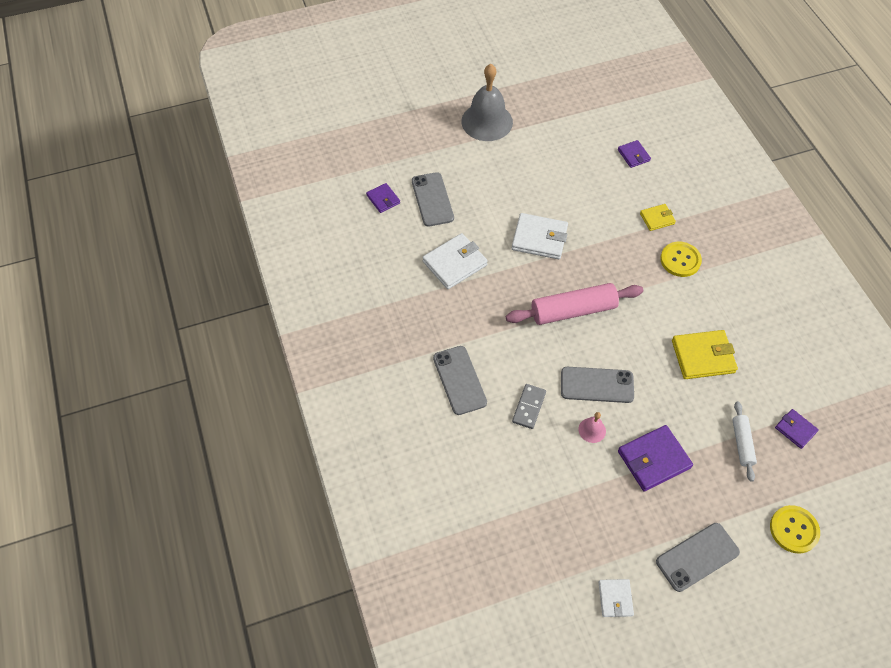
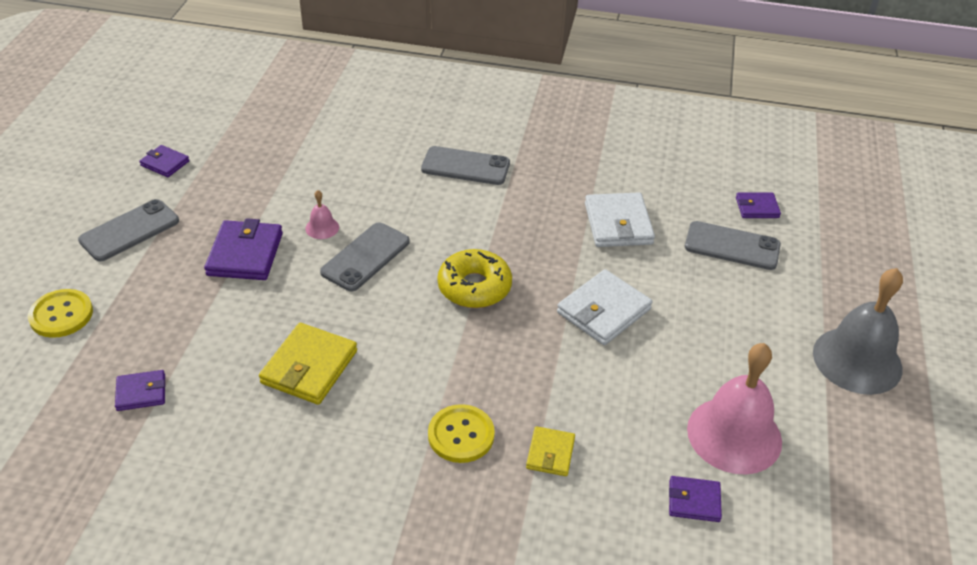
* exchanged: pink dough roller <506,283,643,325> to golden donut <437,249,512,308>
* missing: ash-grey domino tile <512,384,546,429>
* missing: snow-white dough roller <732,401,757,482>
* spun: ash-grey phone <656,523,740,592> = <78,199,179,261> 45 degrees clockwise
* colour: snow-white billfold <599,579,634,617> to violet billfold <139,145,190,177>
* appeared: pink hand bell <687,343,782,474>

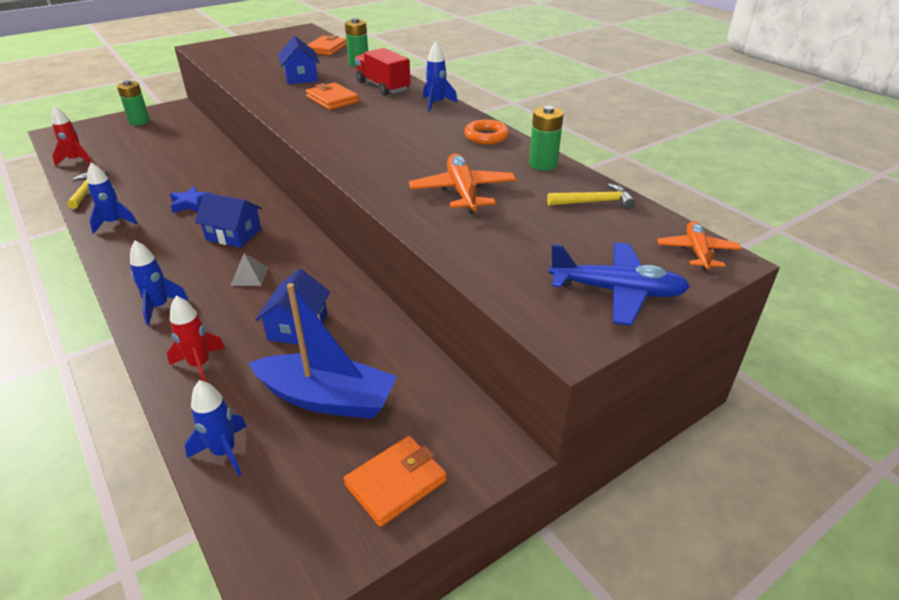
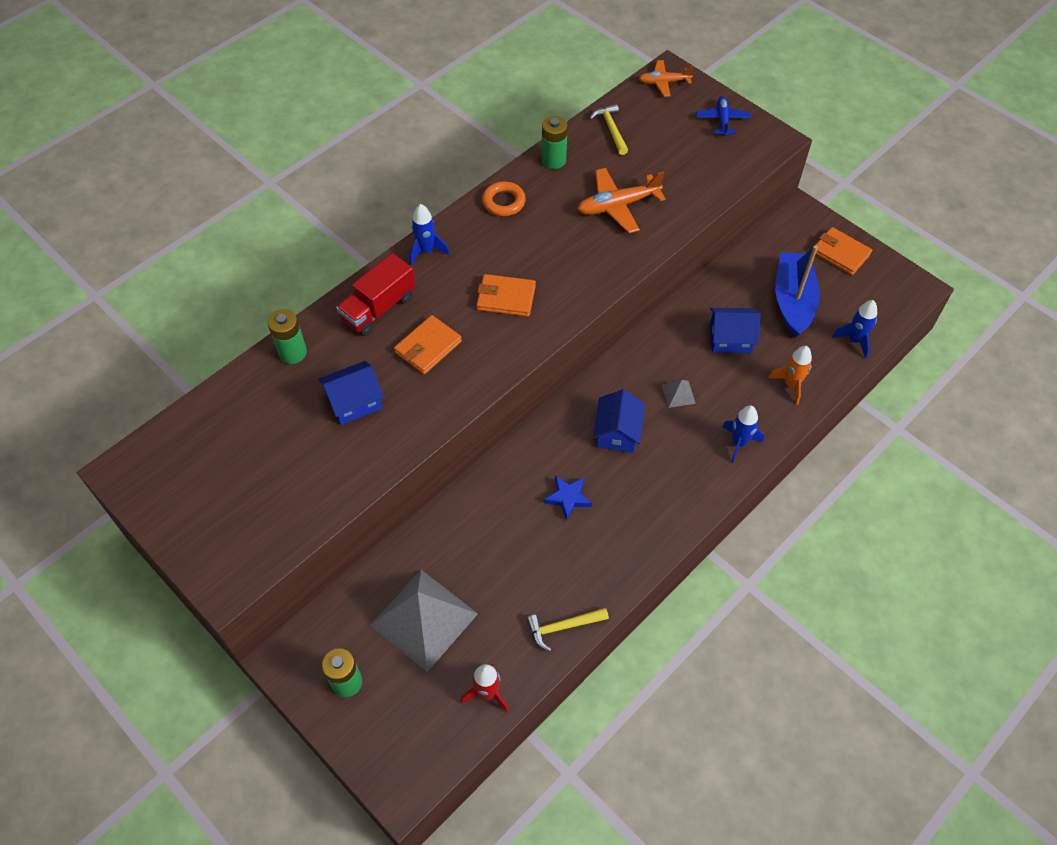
* relocated: bright orange billfold <307,35,347,56> to <476,274,536,317>
* missing: royal blue spaceship <87,163,137,234>
* size: royal blue aeroplane <548,242,690,326> = <696,96,751,136> x0.65
* colour: crimson spaceship <167,296,225,382> to bright orange spaceship <769,346,812,405>
* appeared: ash-grey pyramid shape <370,570,478,672>

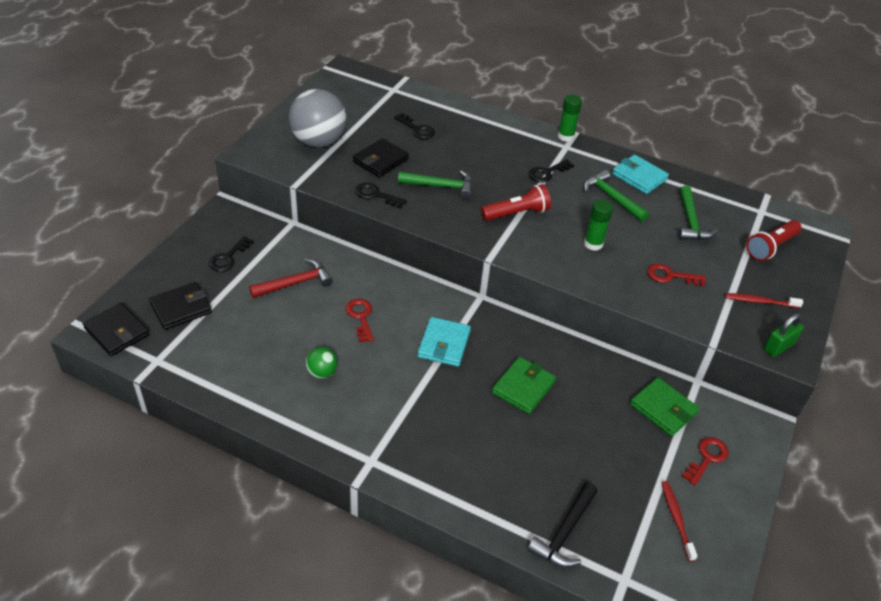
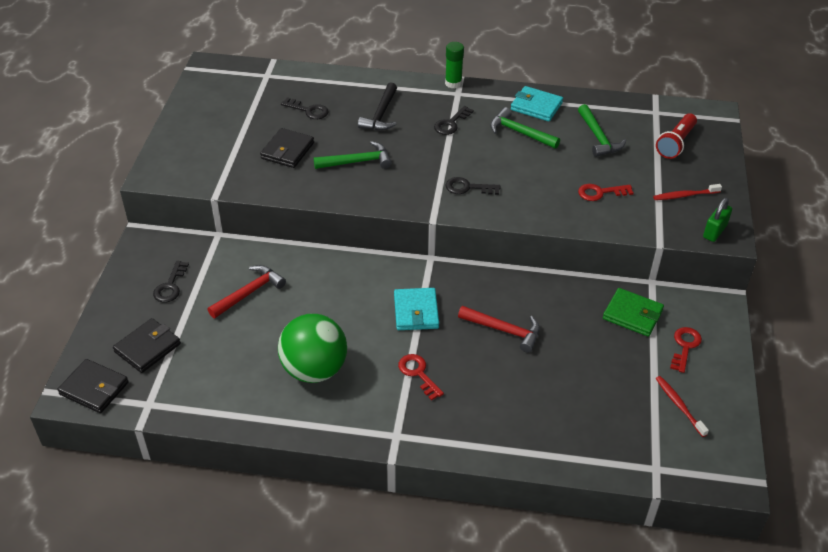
* missing: ash-grey sphere <289,89,346,148>
* relocated: jet-black latchkey <355,183,407,209> to <446,177,501,195>
* missing: crimson pocket torch <481,184,551,221>
* missing: leaf-green glue stick <584,199,613,251>
* relocated: crimson latchkey <346,299,374,342> to <398,354,444,401>
* size: leaf-green sphere <306,347,337,378> = <278,314,347,383> x2.19
* exchanged: leaf-green billfold <492,357,556,414> to crimson carpenter's hammer <458,306,540,353>
* relocated: jet-black carpenter's hammer <527,482,598,568> to <358,82,397,130>

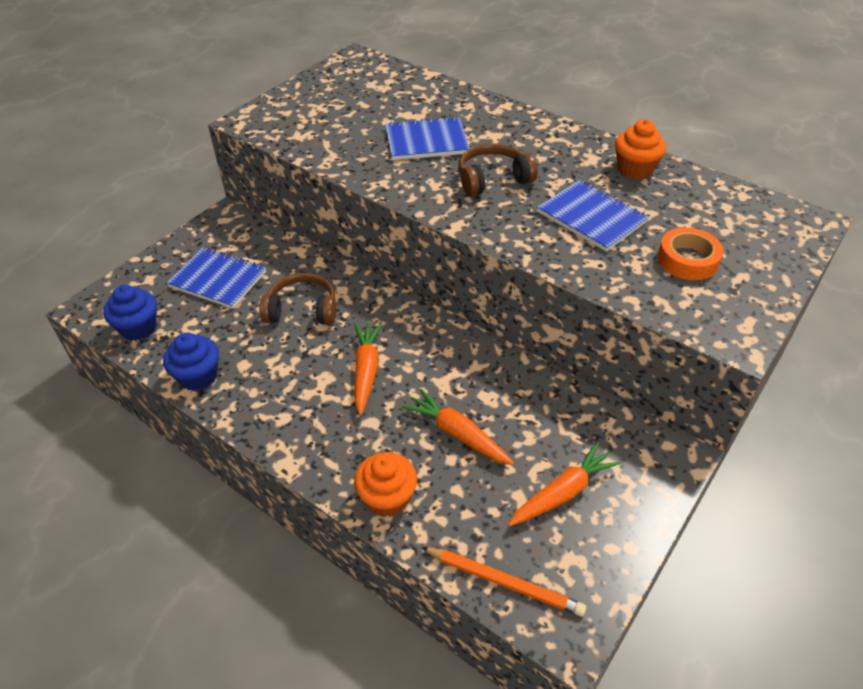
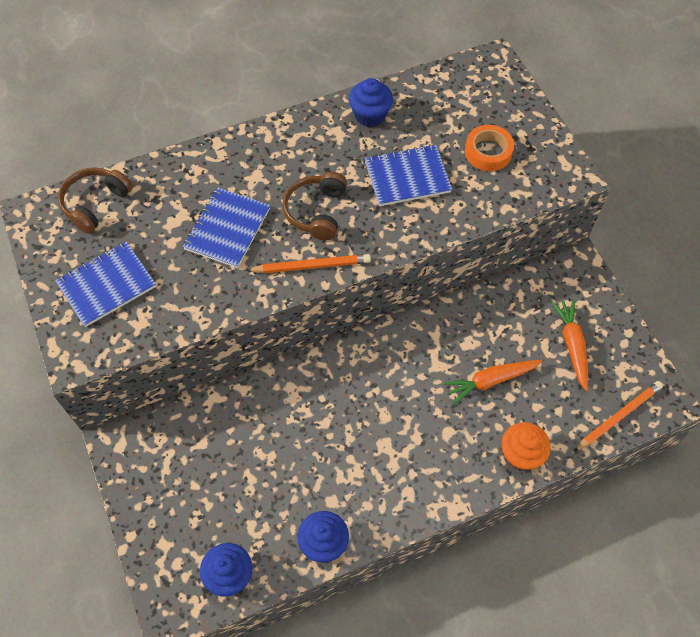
* colour: bright orange cupcake <615,119,666,179> to royal blue cupcake <349,78,393,127>
* relocated: royal blue notepad <167,247,266,309> to <55,241,156,327>
* relocated: dark brown headset <260,273,336,325> to <58,167,133,234>
* missing: bright orange root vegetable <354,323,382,415>
* appeared: bright orange wooden pencil <246,254,371,273>

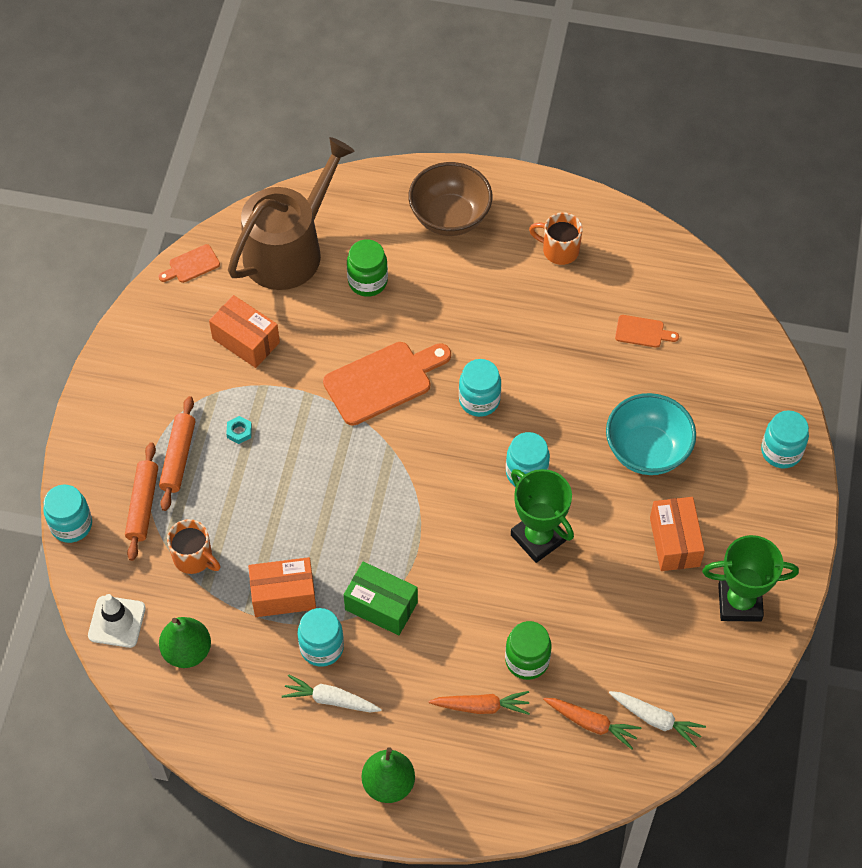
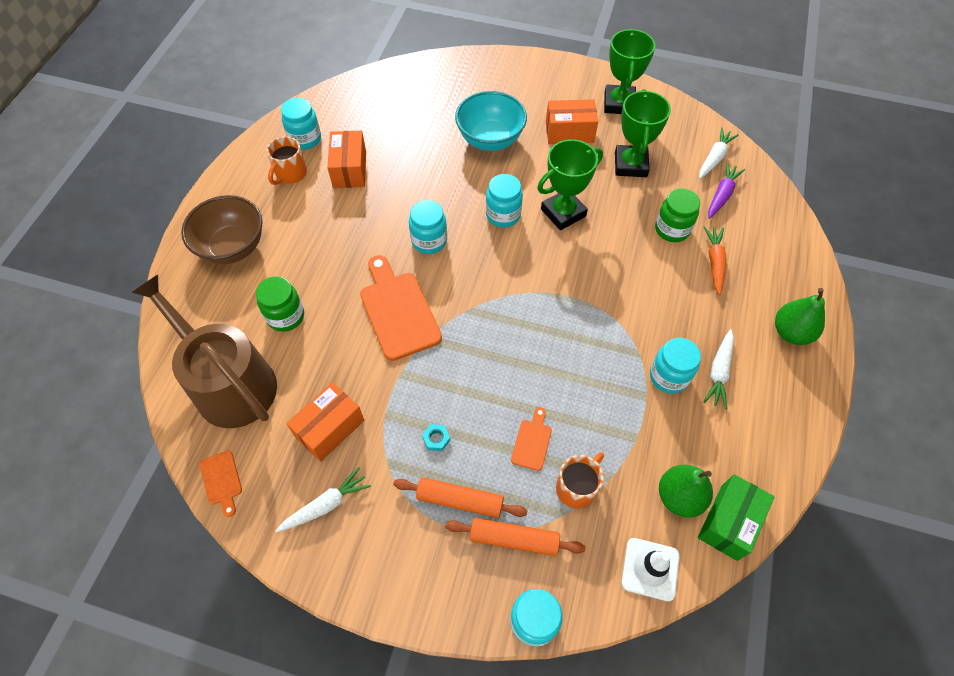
* relocated: bright orange chopping board <615,315,679,348> to <511,407,552,471>
* relocated: turquoise jar <761,410,809,468> to <281,98,321,150>
* relocated: bright orange package <248,557,316,617> to <327,131,366,188>
* relocated: leaf-green package <344,562,418,635> to <698,474,775,561>
* colour: bright orange root vegetable <543,698,641,749> to violet root vegetable <708,162,745,219>
* appeared: leaf-green award cup <615,89,671,177>
* appeared: snow-white root vegetable <276,467,371,532>

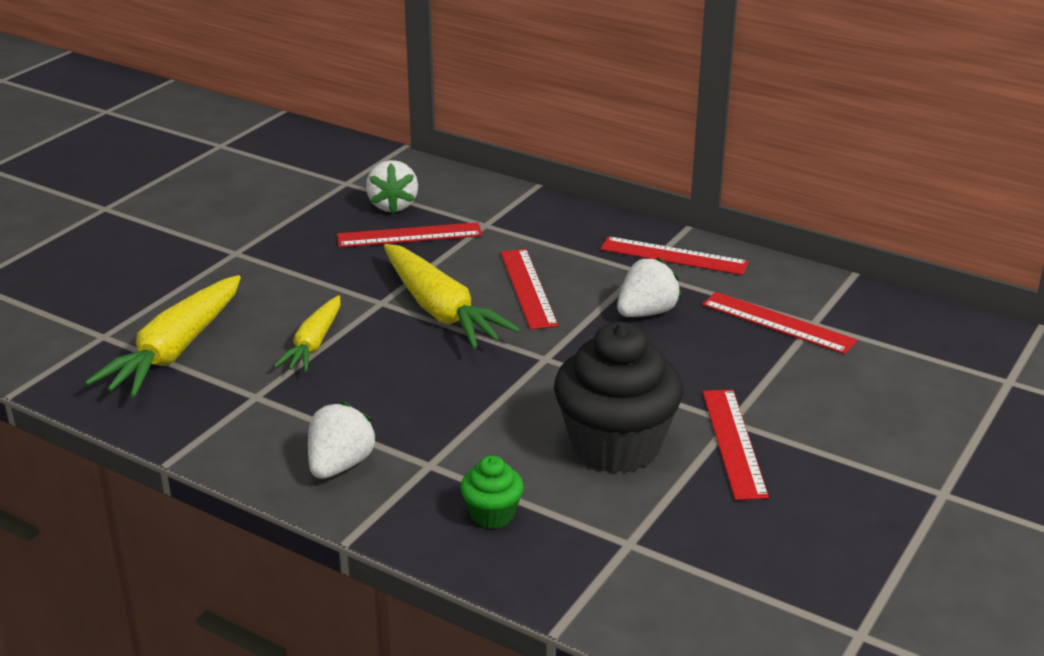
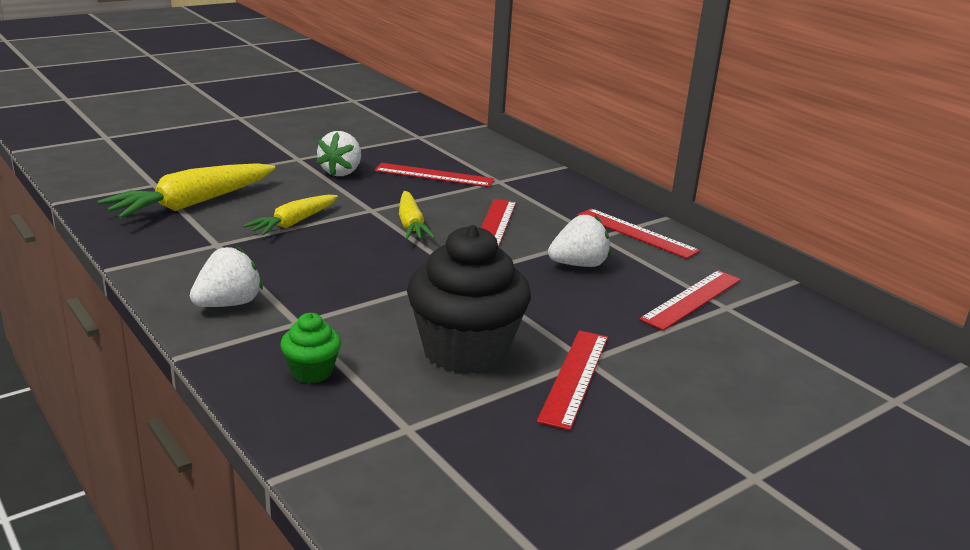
* relocated: snow-white berry <366,160,418,214> to <316,131,361,176>
* size: golden root vegetable <384,244,520,349> = <399,191,435,240> x0.61
* spun: crimson straightedge <702,292,857,354> = <639,270,741,331> 75 degrees clockwise

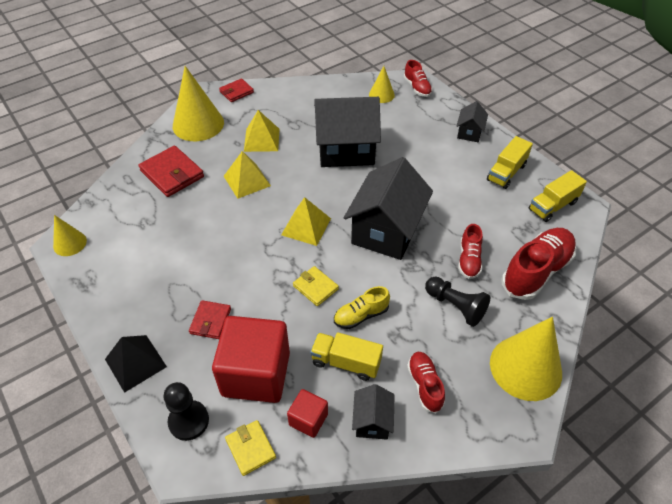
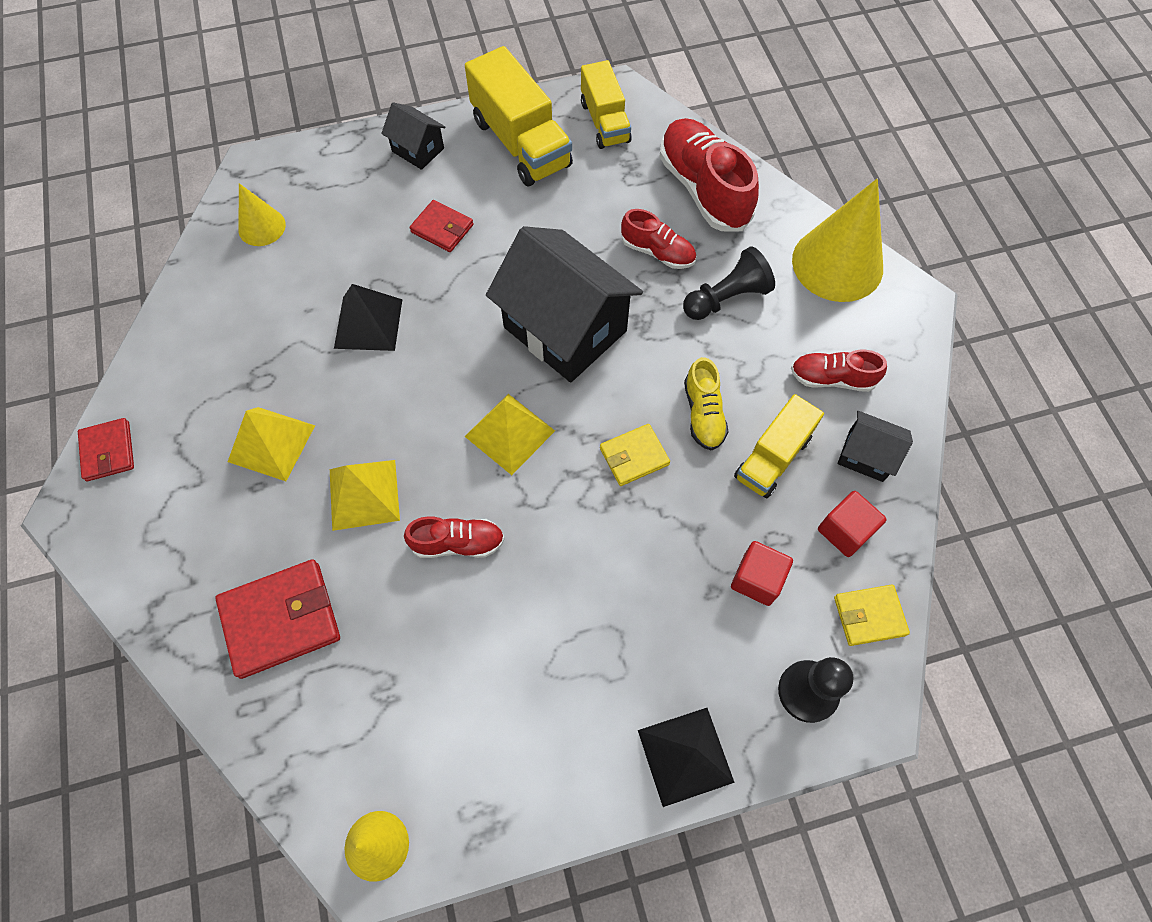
* relocated: crimson sneaker <404,60,432,97> to <404,516,504,558>
* missing: golden cone shape <173,66,224,141>
* exchanged: jet-black toy house <314,97,381,167> to jet-black pyramid shape <334,284,402,351>
* size: golden truck <487,136,533,189> = <465,46,573,186> x1.56
* relocated: crimson billfold <189,300,231,339> to <410,200,473,252>
* size: crimson solid cube <212,316,290,403> = <731,541,793,606> x0.48

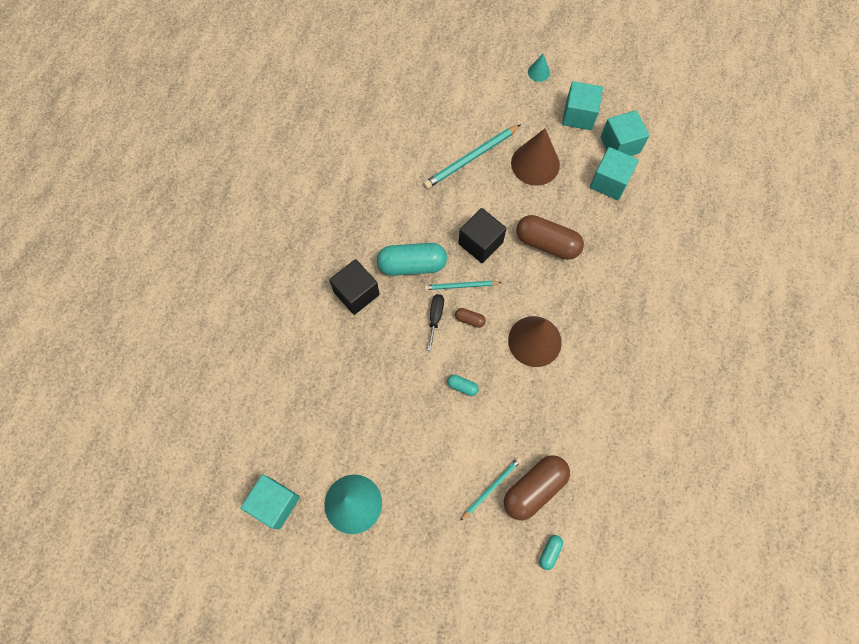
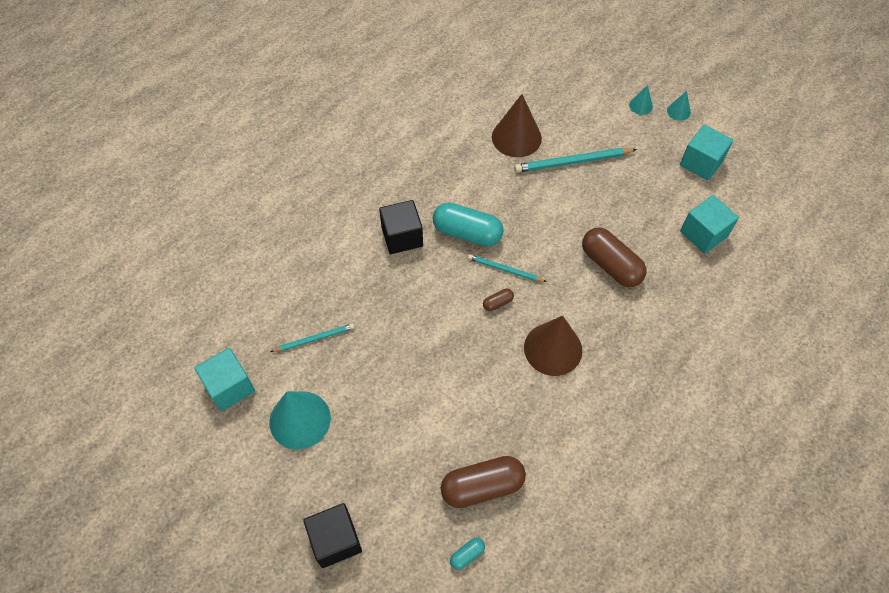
* missing: turquoise solid cube <600,110,649,156>
* relocated: dark brown cone shape <511,129,560,186> to <492,94,542,157>
* relocated: jet-black solid cube <458,208,507,263> to <303,503,362,568>
* missing: jet-black hand screwdriver <427,294,444,351>
* spun: dark brown capsule <455,308,486,328> = <483,288,514,311> 75 degrees counterclockwise
* missing: turquoise capsule <447,375,479,396>
* relocated: turquoise wooden pencil <460,457,521,521> to <270,323,355,352>
* appeared: turquoise cone shape <629,85,653,115>

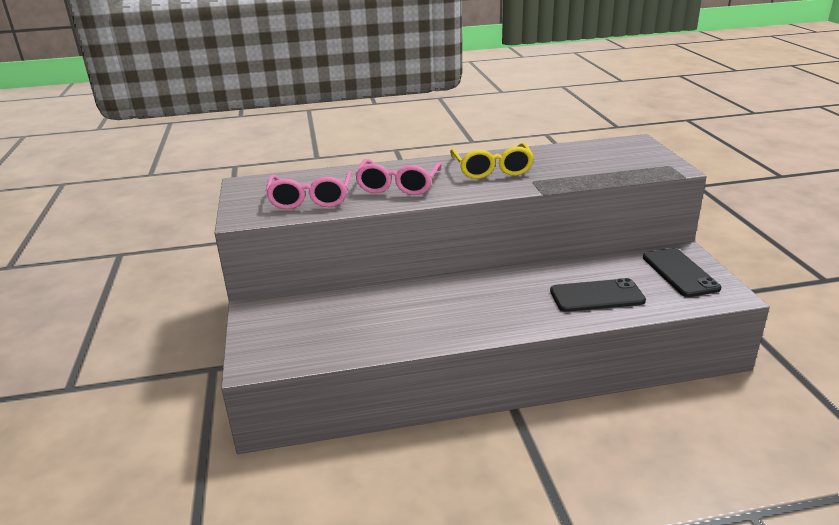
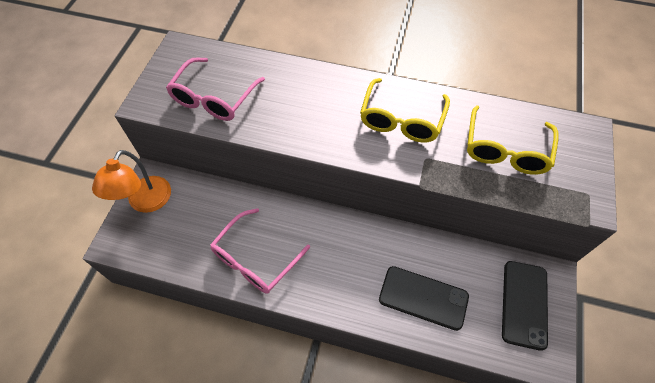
* relocated: pink glasses <355,159,442,195> to <210,208,310,294>
* appeared: golden glasses <467,105,558,175>
* appeared: bright orange reading lamp <92,150,171,213>

